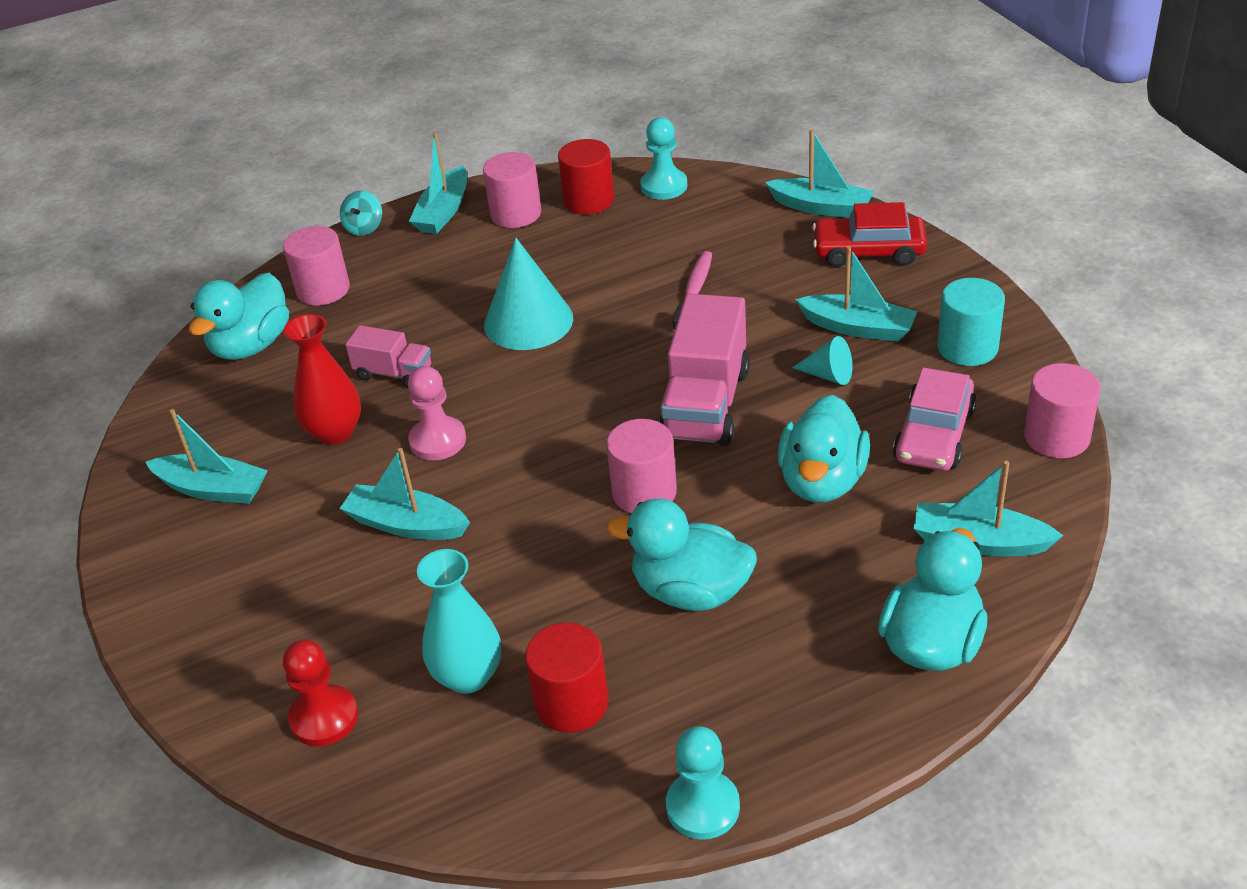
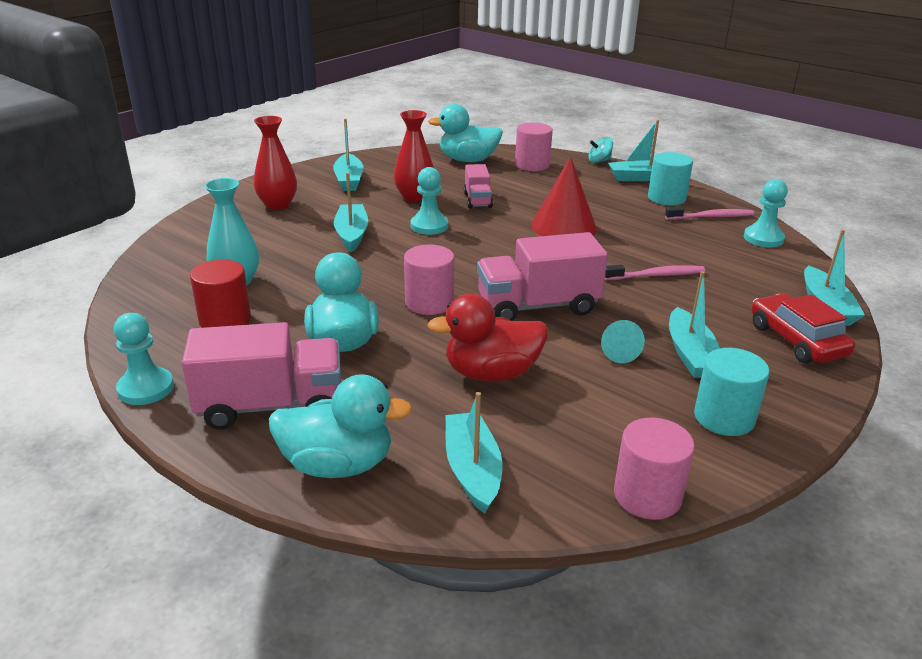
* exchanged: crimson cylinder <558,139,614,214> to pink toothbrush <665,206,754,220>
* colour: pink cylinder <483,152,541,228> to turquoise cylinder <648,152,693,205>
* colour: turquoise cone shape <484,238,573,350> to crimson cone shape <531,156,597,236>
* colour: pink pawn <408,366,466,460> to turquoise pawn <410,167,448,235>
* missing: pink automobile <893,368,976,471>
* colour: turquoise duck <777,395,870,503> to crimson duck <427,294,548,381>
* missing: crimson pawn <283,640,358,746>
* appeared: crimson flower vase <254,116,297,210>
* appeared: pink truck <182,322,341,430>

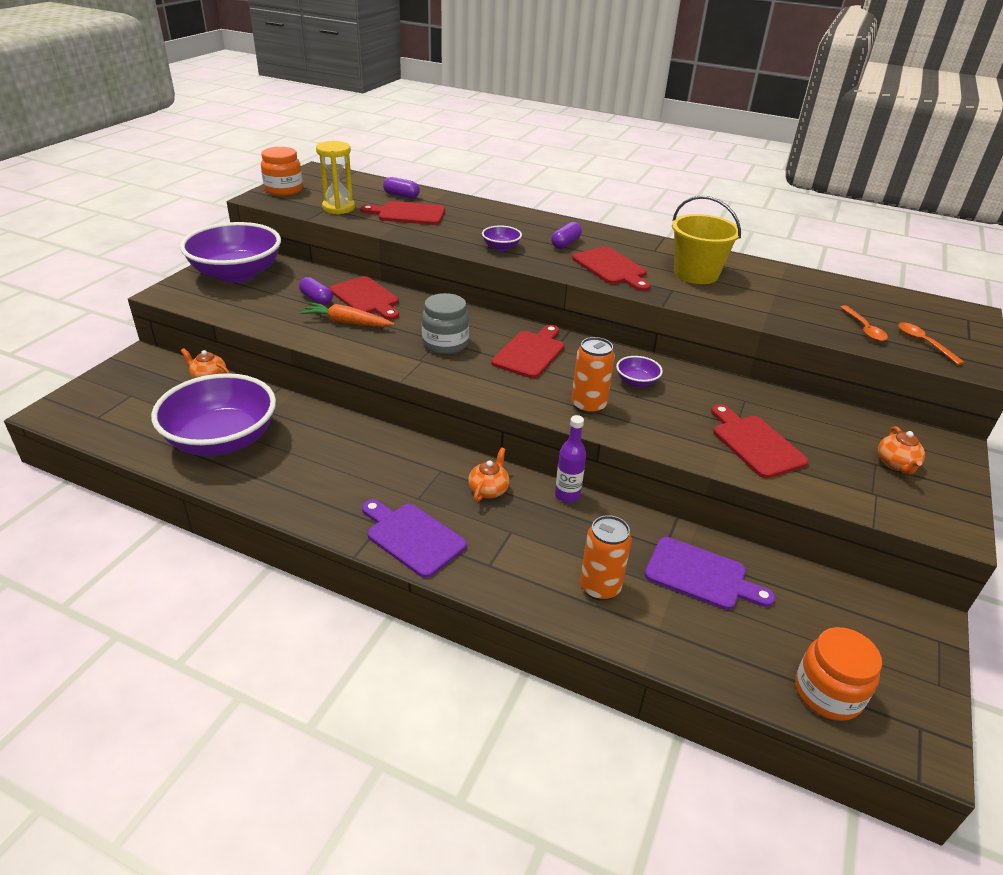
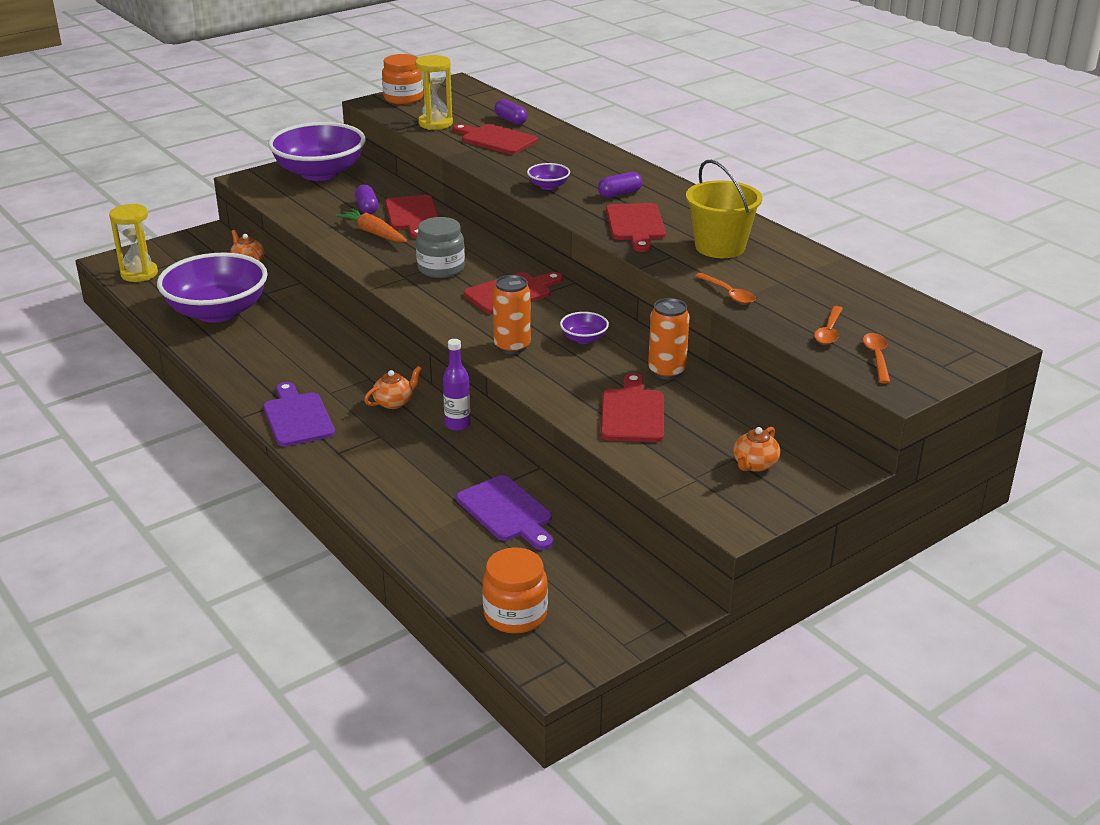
* relocated: bright orange tin <580,515,632,601> to <648,298,690,379>
* appeared: golden sand timer <109,204,158,282>
* appeared: bright orange tablespoon <695,273,756,304>

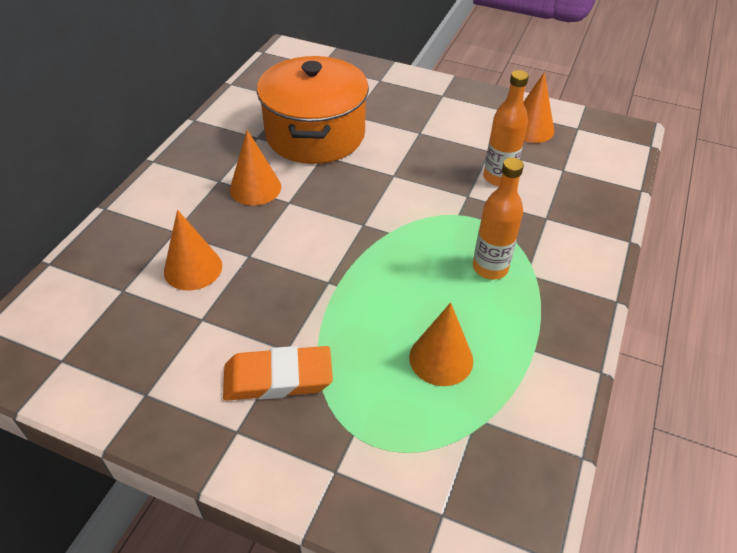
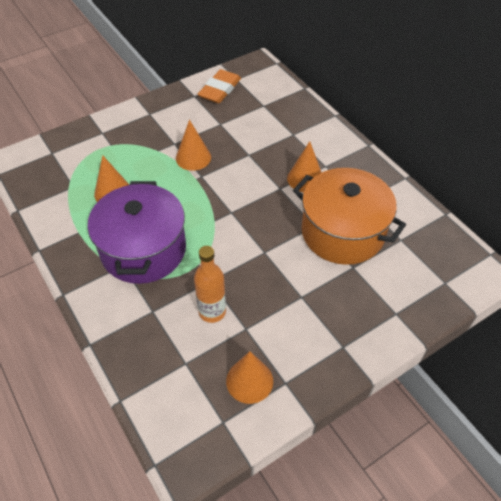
* exchanged: bright orange bottle <473,158,524,280> to violet pot <88,181,186,284>
* relocated: bright orange cone shape <164,210,222,290> to <176,120,211,171>
* relocated: bright orange eraser <223,346,333,401> to <198,69,241,103>

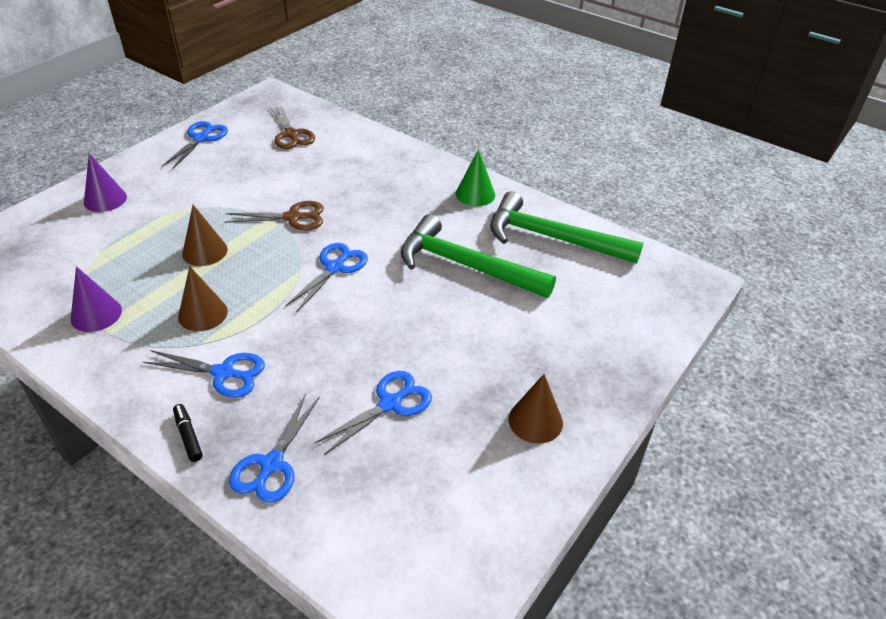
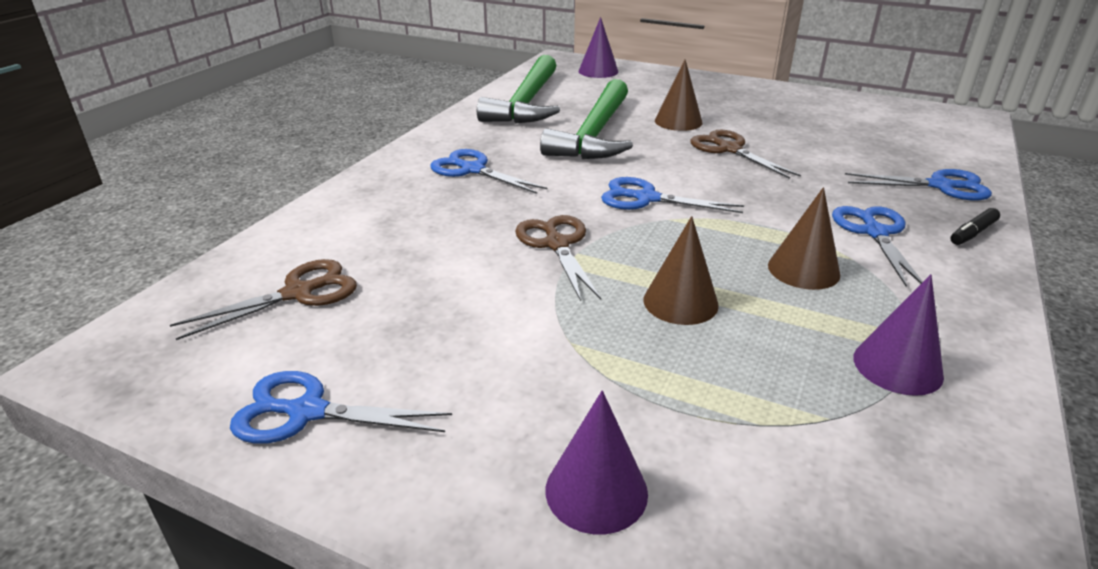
* missing: leaf-green cone shape <456,149,495,206>
* relocated: royal blue shears <314,371,432,455> to <430,149,548,194>
* relocated: dark brown cone shape <508,374,563,444> to <655,59,702,131>
* appeared: violet cone shape <579,17,618,78>
* appeared: dark brown shears <690,130,801,179>

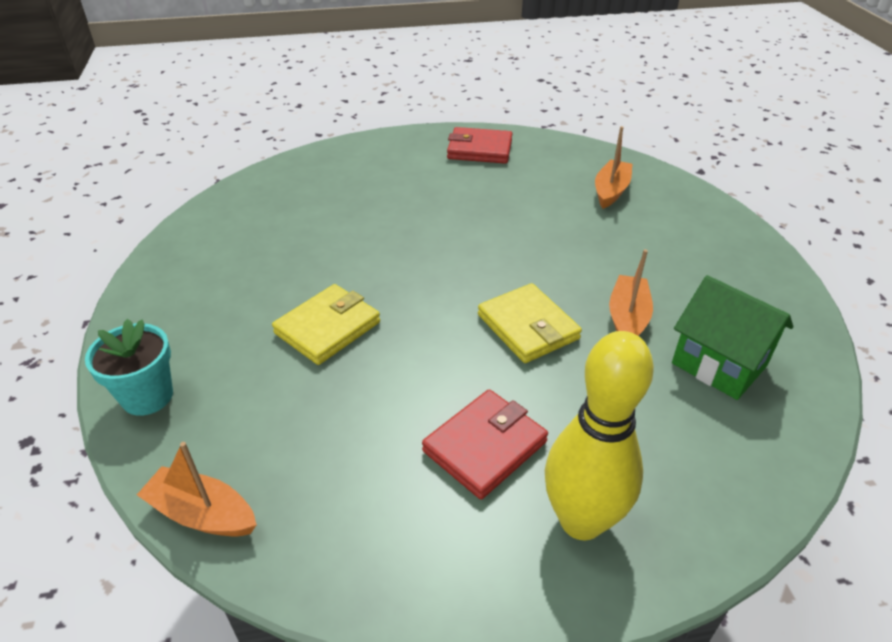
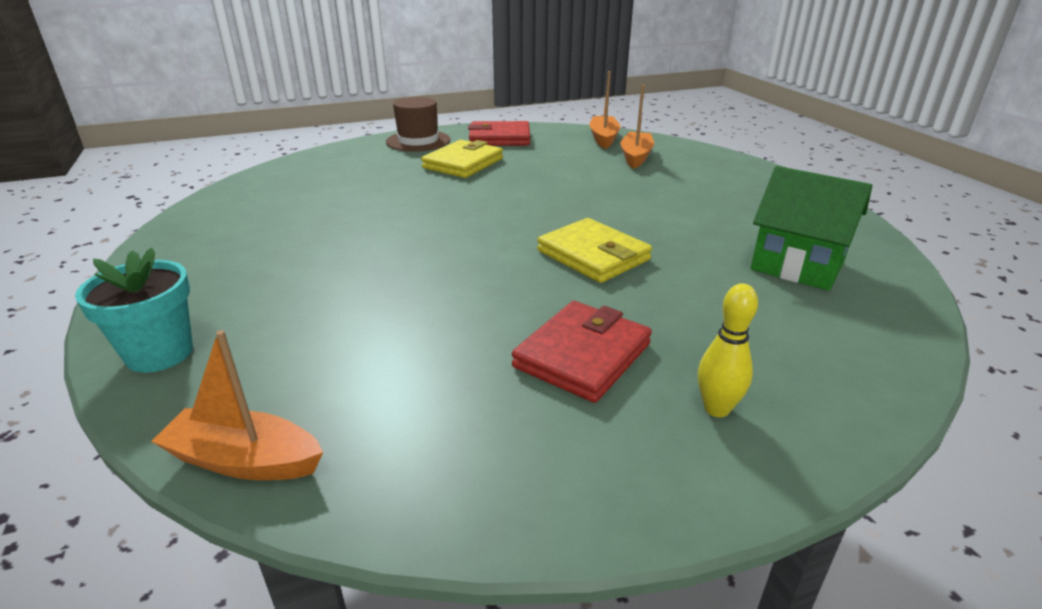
* relocated: bright orange sailboat <609,249,653,336> to <590,71,621,149>
* relocated: golden billfold <272,284,380,365> to <421,140,503,178>
* size: golden skittle <545,331,654,540> = <698,283,758,417> x0.48
* appeared: dark brown top hat <386,97,450,152>

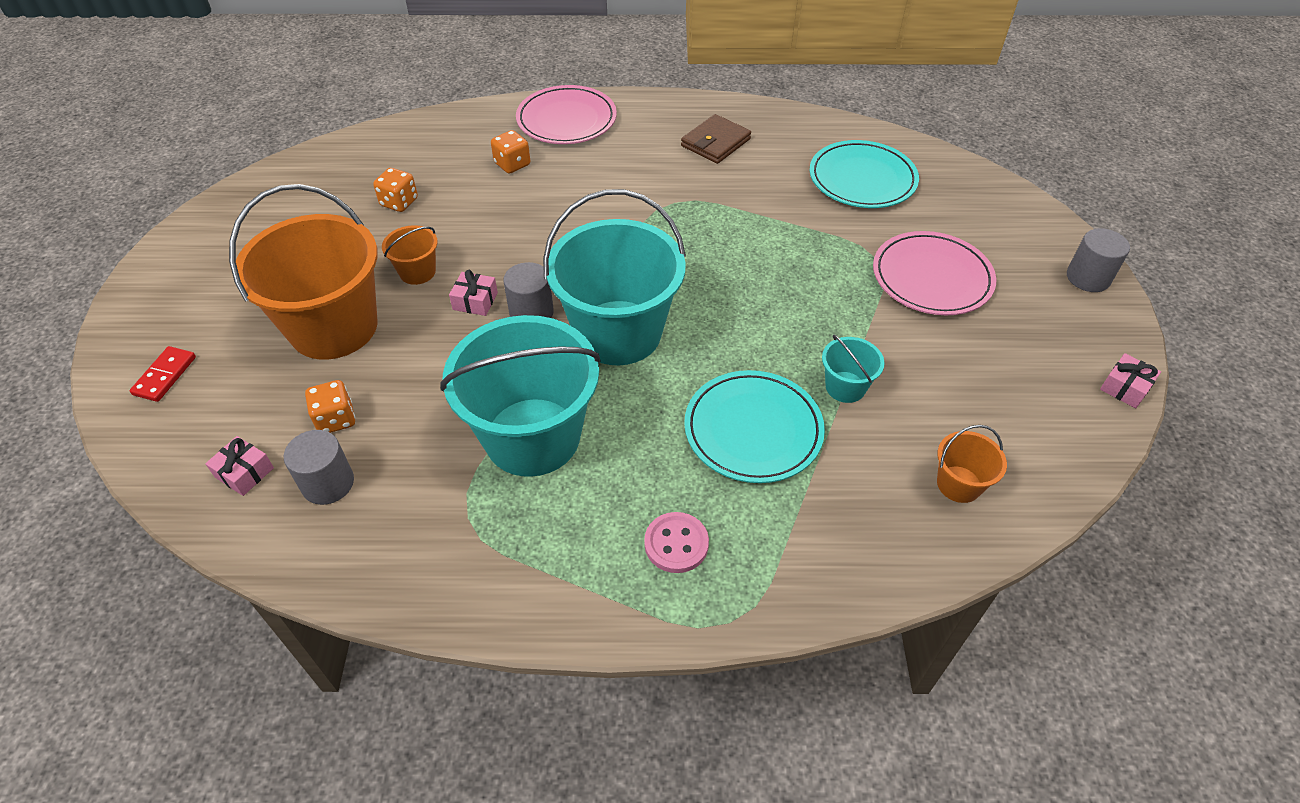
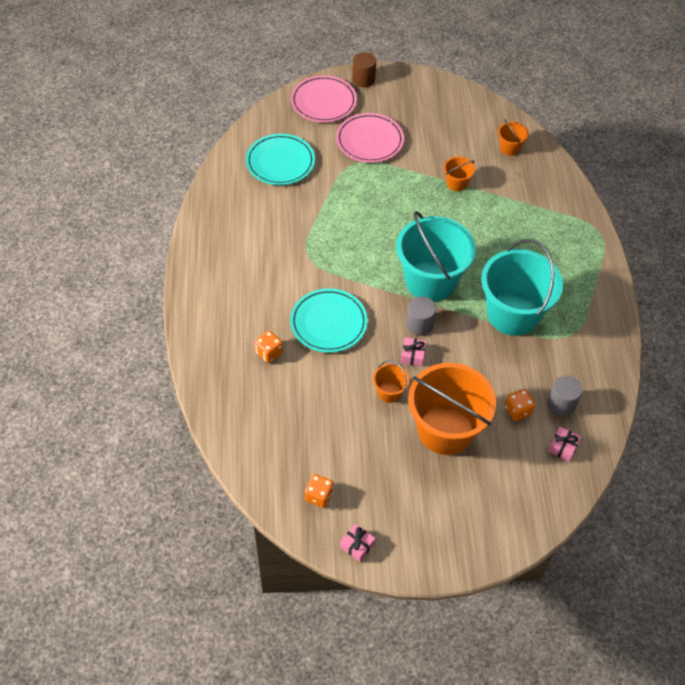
* relocated: pink plate <516,85,617,144> to <291,75,357,122>
* missing: dark brown billfold <681,114,751,164>
* relocated: bright orange dice <373,168,418,212> to <305,474,334,508>
* colour: ash-grey cylinder <1067,228,1130,292> to dark brown cylinder <352,52,376,87>
* colour: turquoise pail <822,334,885,403> to bright orange pail <443,157,475,191>
* missing: crimson domino tile <130,346,196,402>
* relocated: pink gift <1100,353,1161,408> to <340,524,375,562>
* relocated: turquoise plate <684,370,825,483> to <290,288,368,353>
* missing: pink sewing button <644,512,709,573>

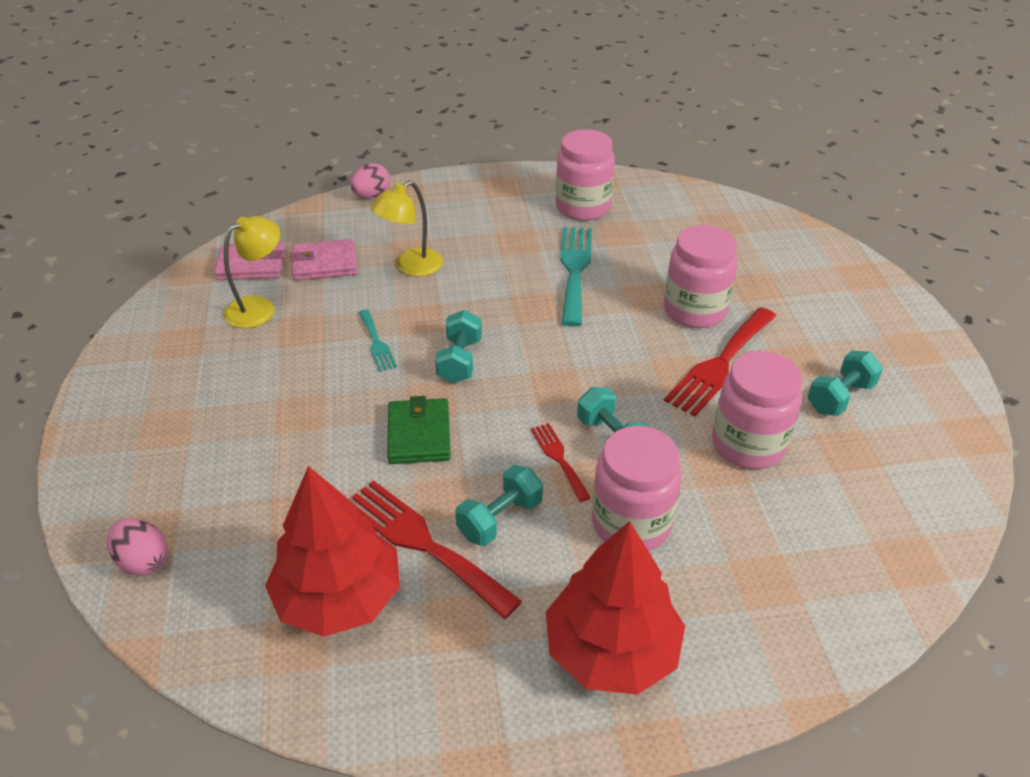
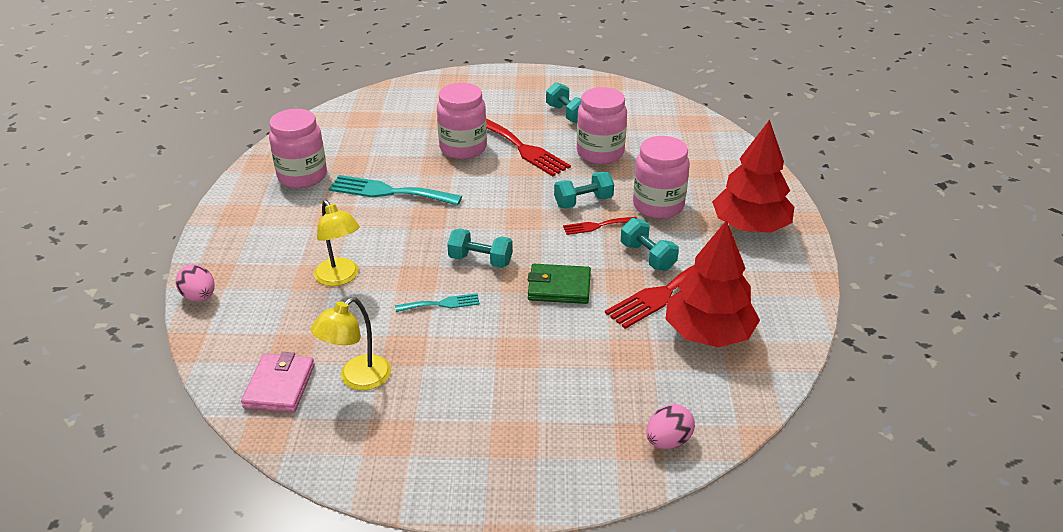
* spun: golden reading lamp <224,216,280,328> = <311,297,391,390> 105 degrees counterclockwise
* missing: pink billfold <290,239,357,281>

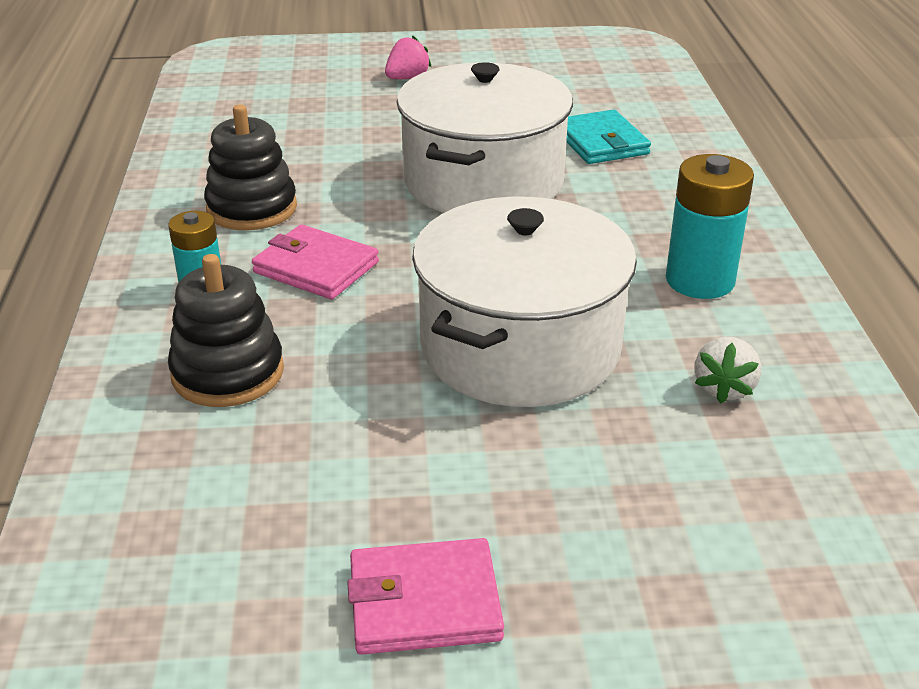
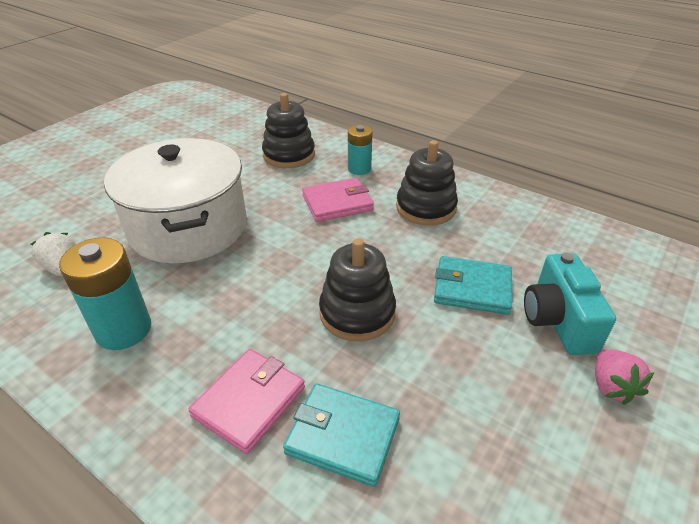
* exchanged: snow-white pot <397,62,573,213> to jet-black ring stacker <319,239,396,342>
* relocated: pink billfold <348,538,504,655> to <188,349,305,454>
* appeared: turquoise photo camera <524,252,616,355>
* appeared: turquoise billfold <434,256,512,315>

